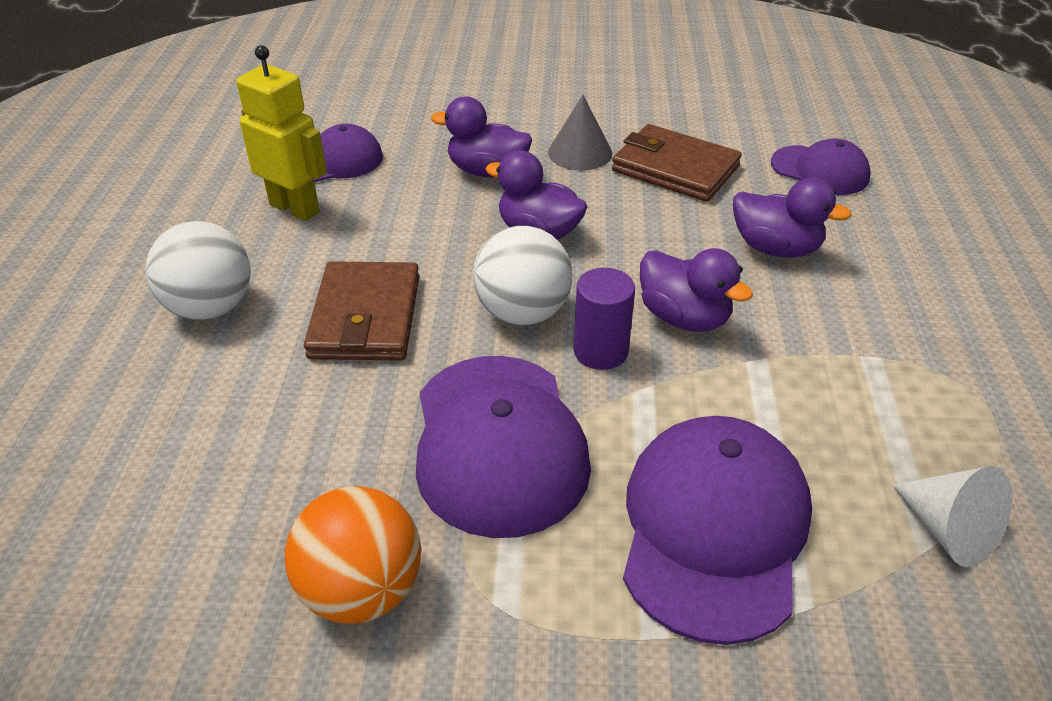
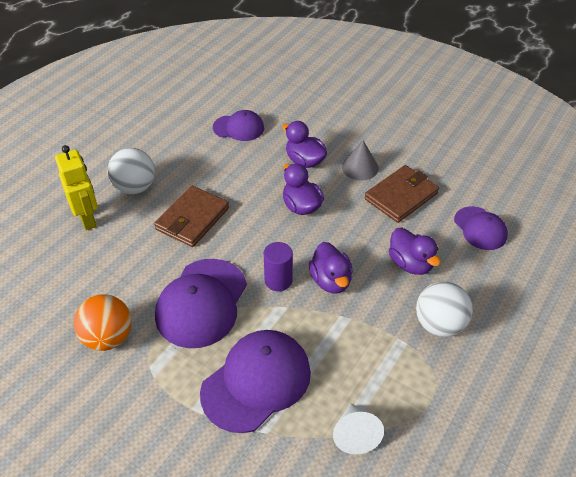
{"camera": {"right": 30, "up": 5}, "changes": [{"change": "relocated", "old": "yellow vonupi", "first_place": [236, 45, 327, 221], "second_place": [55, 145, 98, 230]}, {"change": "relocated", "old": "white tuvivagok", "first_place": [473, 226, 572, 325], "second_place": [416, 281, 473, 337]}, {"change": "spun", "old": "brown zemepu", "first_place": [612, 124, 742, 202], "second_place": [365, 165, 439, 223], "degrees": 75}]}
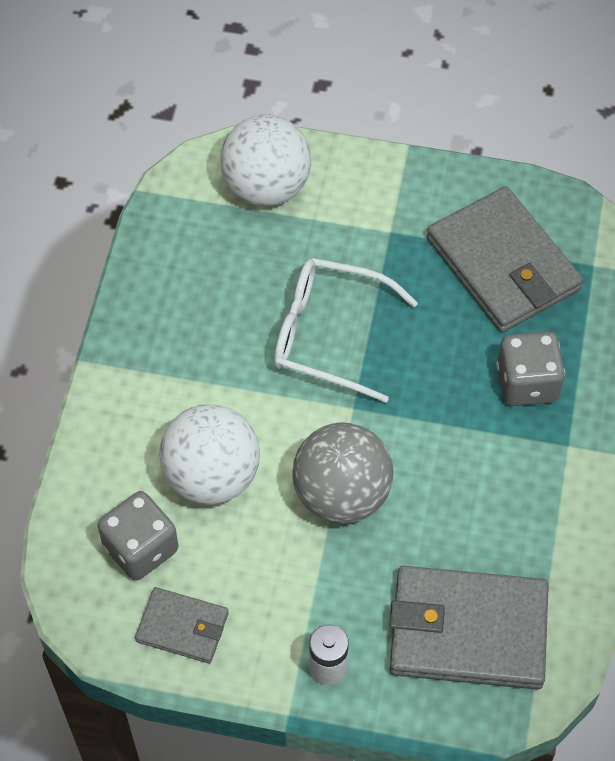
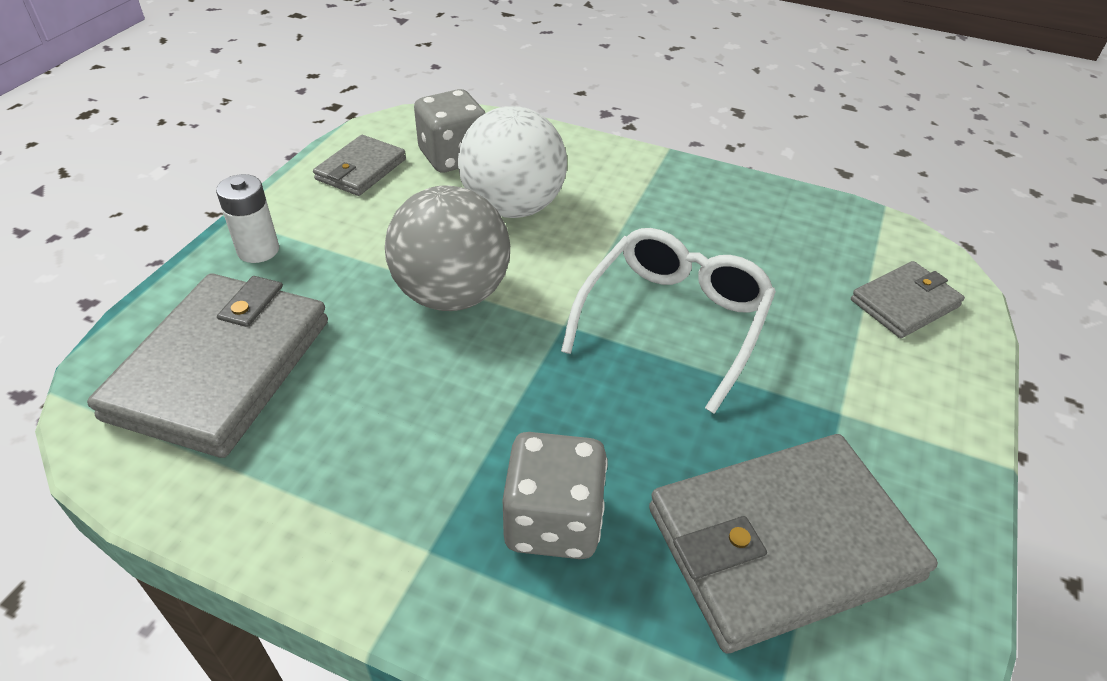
{"camera": {"right": 100, "up": -15}, "changes": [{"change": "exchanged", "old": "white tuvivagok", "new": "grey zemepu", "first_place": [220, 114, 311, 206], "second_place": [851, 261, 965, 338]}]}
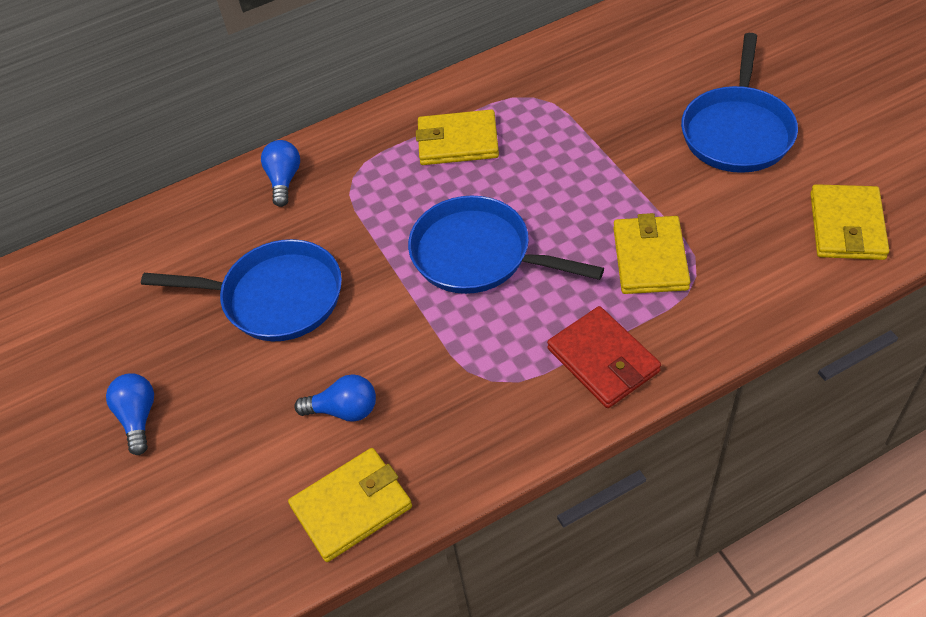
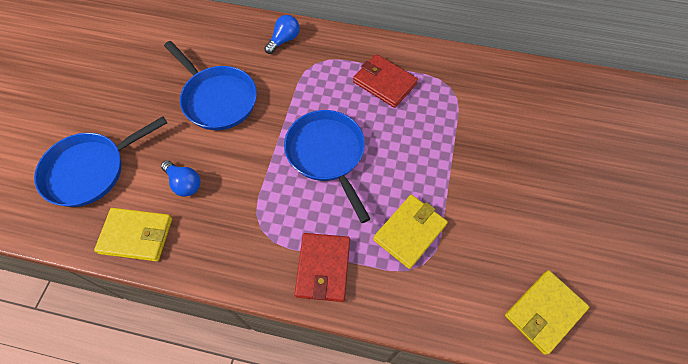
{"camera": {"right": 35, "up": 10}, "changes": [{"change": "missing", "old": "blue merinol", "first_place": [106, 373, 154, 455]}, {"change": "colour", "old": "yellow zemepu", "new": "red zemepu", "first_place": [416, 109, 499, 165], "second_place": [353, 54, 418, 108]}, {"change": "relocated", "old": "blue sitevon", "first_place": [681, 33, 798, 173], "second_place": [34, 116, 167, 207]}]}
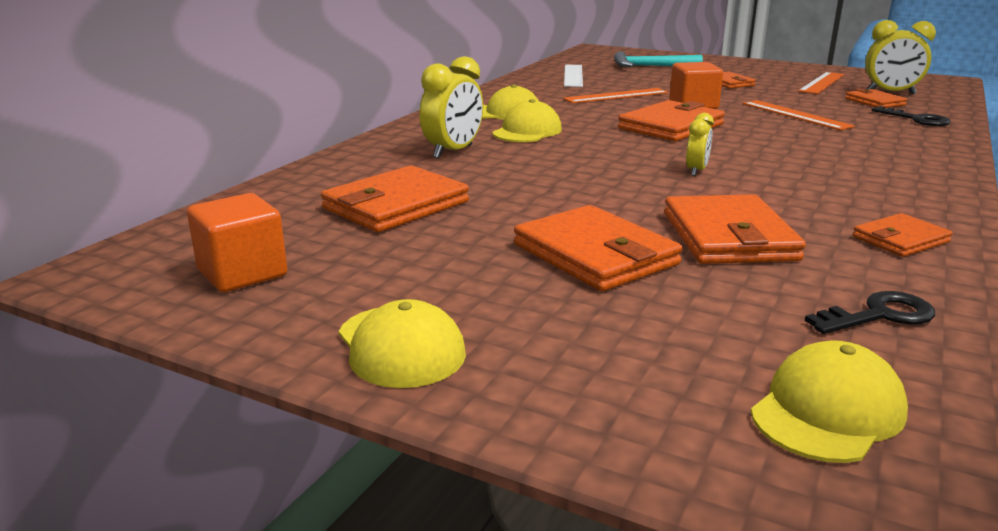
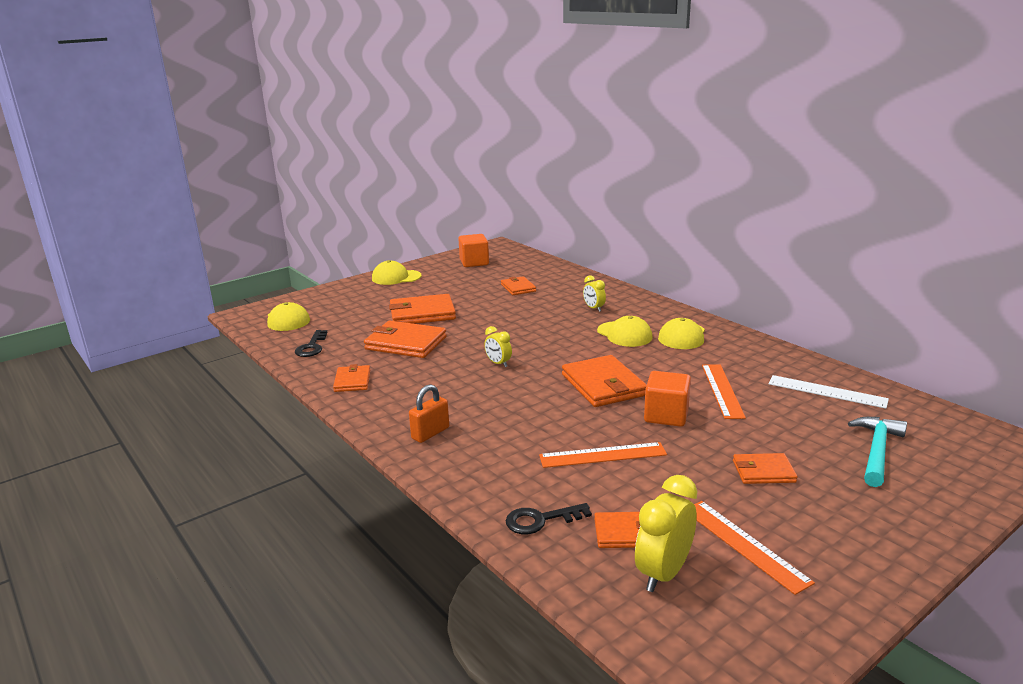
{"camera": {"right": 115, "up": 0}, "changes": [{"change": "size", "old": "orange zemepu", "first_place": [321, 165, 469, 232], "second_place": [501, 276, 536, 295], "factor": 0.58}, {"change": "size", "old": "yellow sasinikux", "first_place": [420, 56, 483, 159], "second_place": [583, 275, 606, 312], "factor": 0.58}, {"change": "appeared", "new": "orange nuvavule", "second_place": [409, 384, 449, 443]}]}
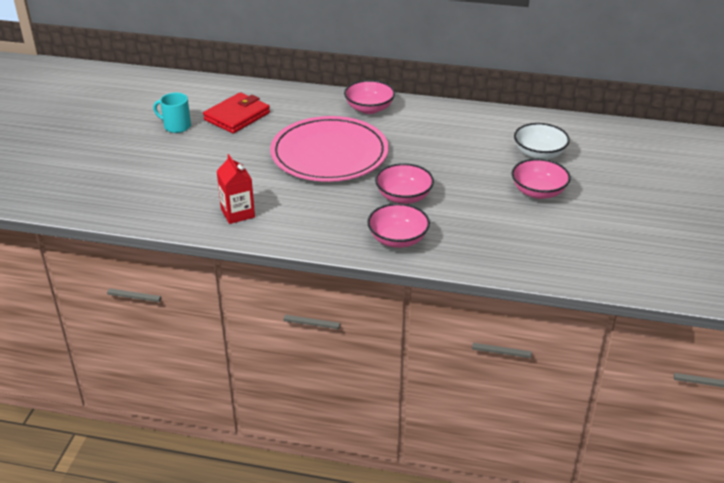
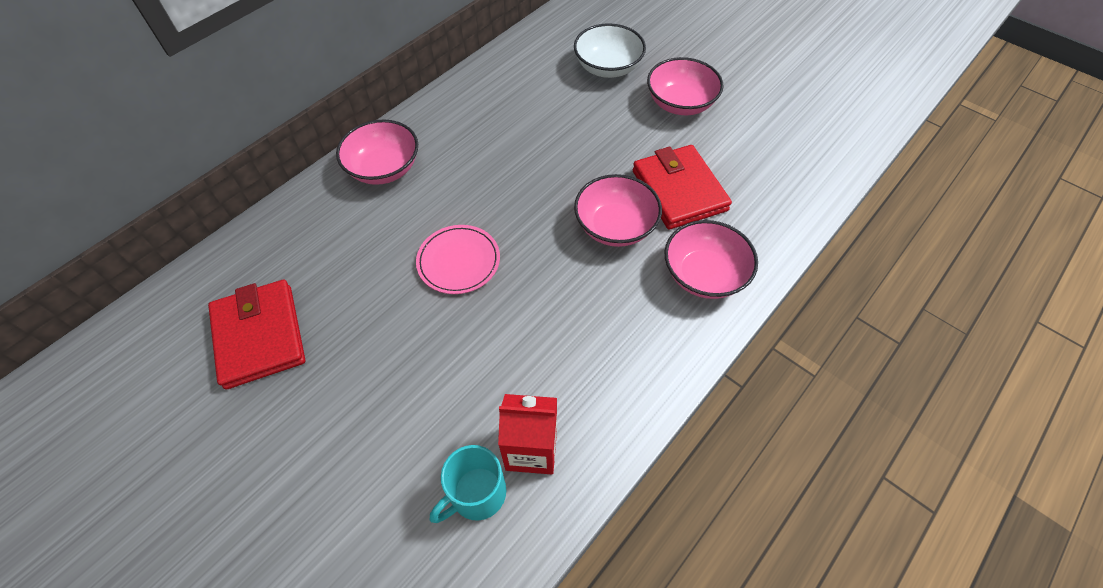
{"camera": {"right": -60, "up": 20}, "changes": [{"change": "relocated", "old": "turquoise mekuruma", "first_place": [153, 93, 191, 133], "second_place": [430, 445, 506, 523]}, {"change": "size", "old": "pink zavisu", "first_place": [270, 116, 389, 182], "second_place": [416, 225, 500, 294], "factor": 0.44}, {"change": "appeared", "new": "red zemepu", "second_place": [633, 145, 732, 229]}]}
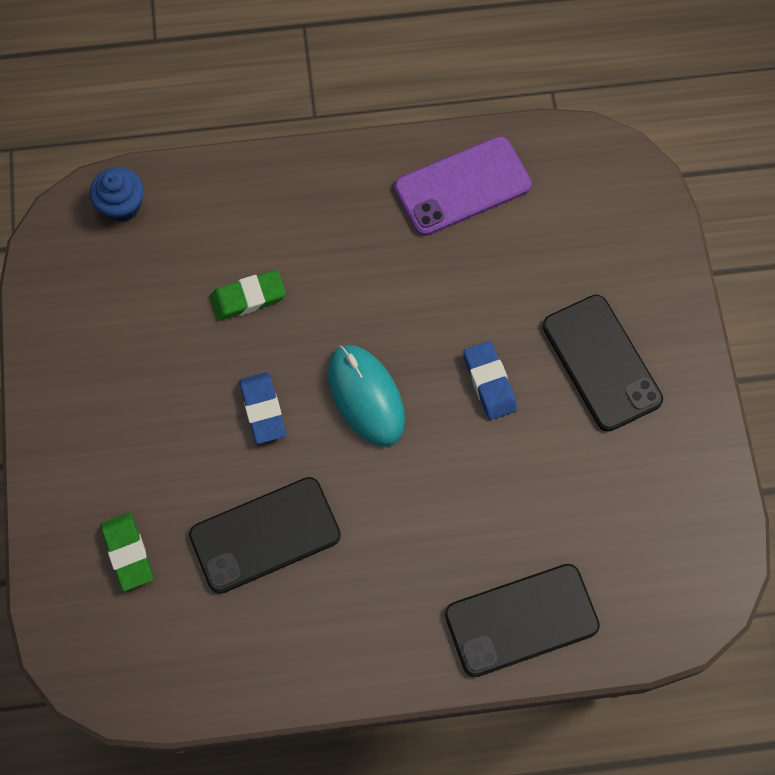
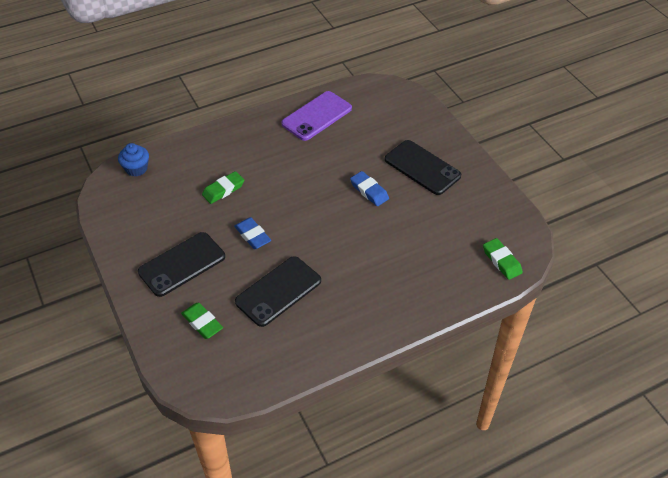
{"camera": {"right": -20, "up": -20}, "changes": [{"change": "missing", "old": "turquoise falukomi", "first_place": [328, 345, 405, 447]}, {"change": "relocated", "old": "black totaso", "first_place": [445, 564, 600, 677], "second_place": [138, 232, 225, 297]}, {"change": "appeared", "new": "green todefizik", "second_place": [483, 238, 523, 280]}]}
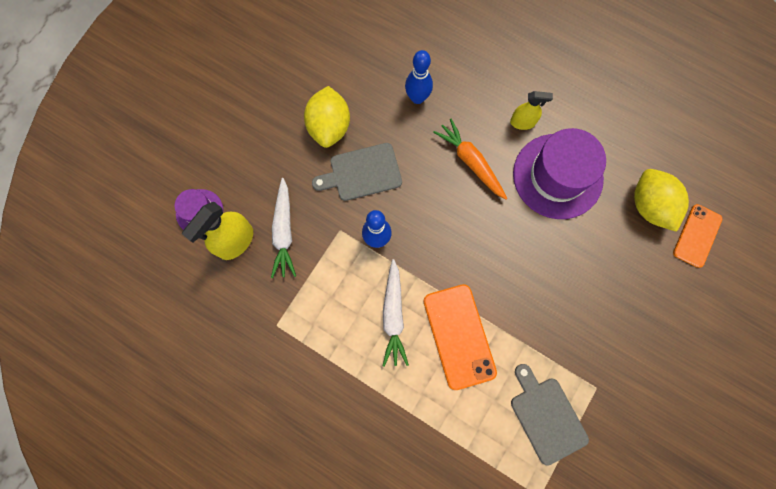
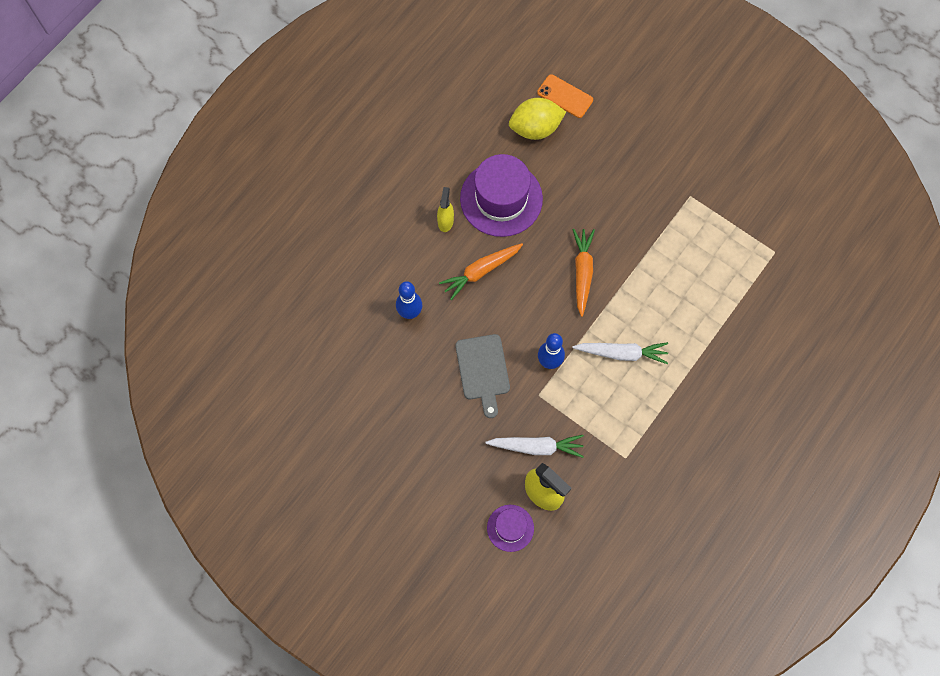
{"camera": {"right": -85, "up": -5}, "changes": [{"change": "missing", "old": "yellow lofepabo", "first_place": [304, 86, 350, 148]}, {"change": "missing", "old": "orange totaso", "first_place": [423, 284, 497, 390]}, {"change": "missing", "old": "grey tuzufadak", "first_place": [511, 364, 589, 466]}, {"change": "appeared", "new": "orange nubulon", "second_place": [572, 229, 595, 317]}]}
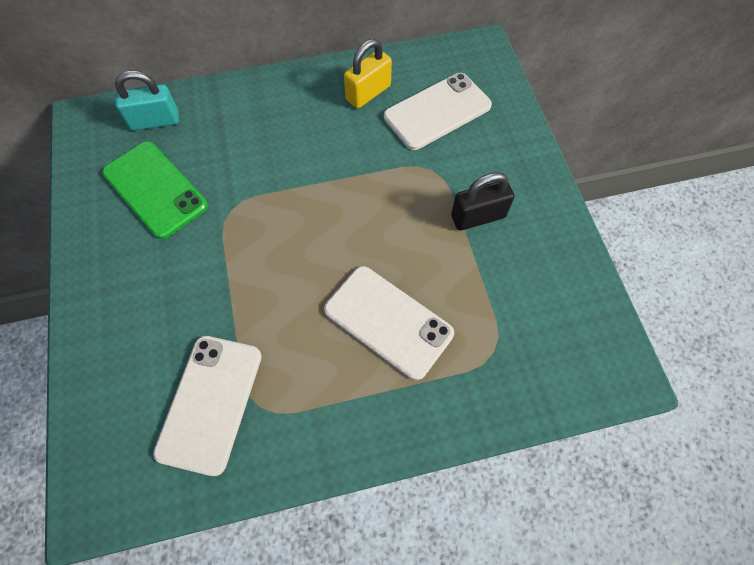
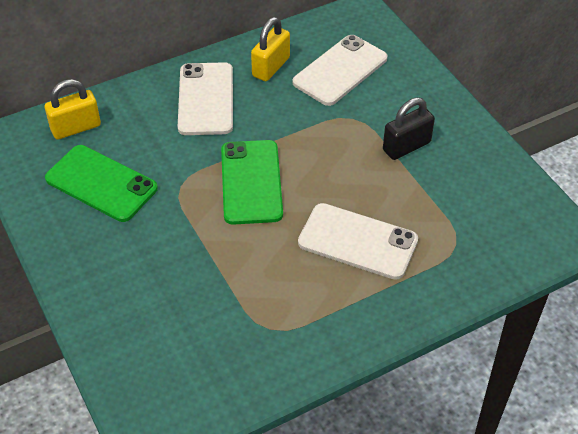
{"camera": {"right": -15, "up": -15}, "changes": [{"change": "colour", "old": "turquoise nuvavule", "new": "yellow nuvavule", "first_place": [115, 71, 179, 131], "second_place": [45, 79, 101, 140]}, {"change": "relocated", "old": "white totaso", "first_place": [153, 336, 262, 476], "second_place": [178, 62, 233, 135]}, {"change": "appeared", "new": "green totaso", "second_place": [221, 140, 283, 225]}]}
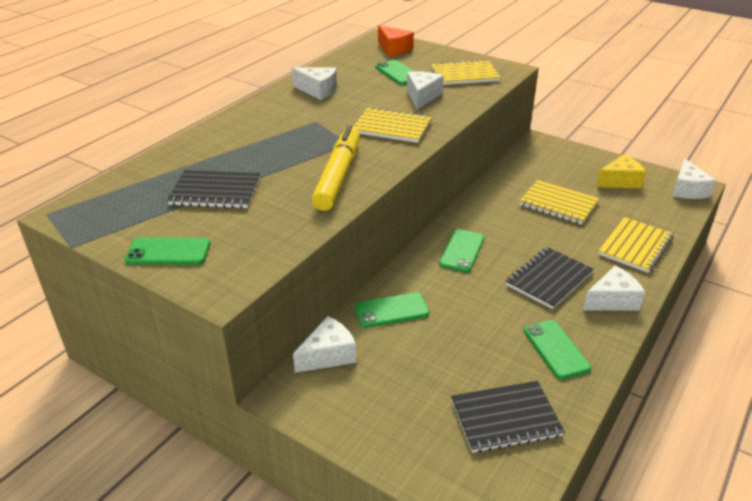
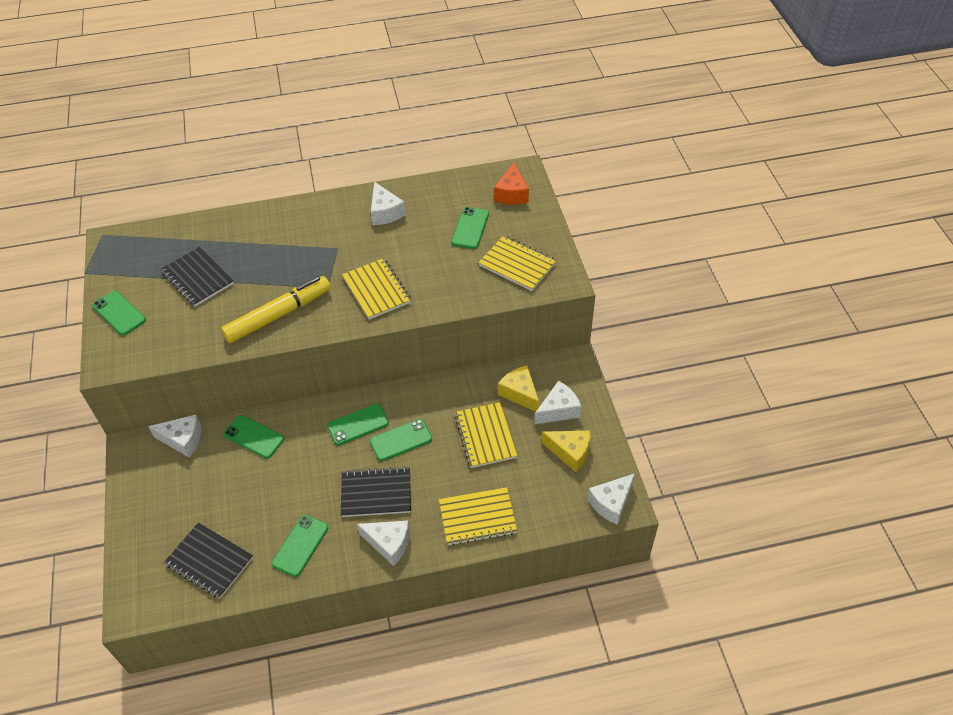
{"camera": {"right": 45, "up": 15}, "changes": [{"change": "relocated", "old": "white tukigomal", "first_place": [407, 71, 444, 110], "second_place": [534, 381, 581, 424]}, {"change": "appeared", "new": "green totaso", "second_place": [370, 419, 432, 461]}, {"change": "appeared", "new": "yellow tukigomal", "second_place": [498, 365, 539, 412]}]}
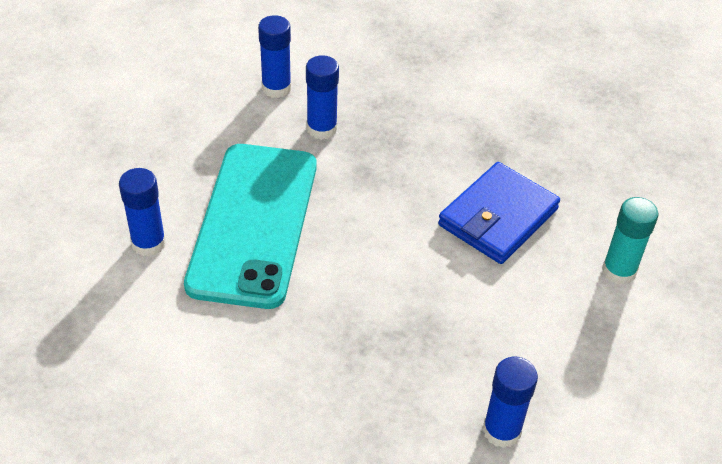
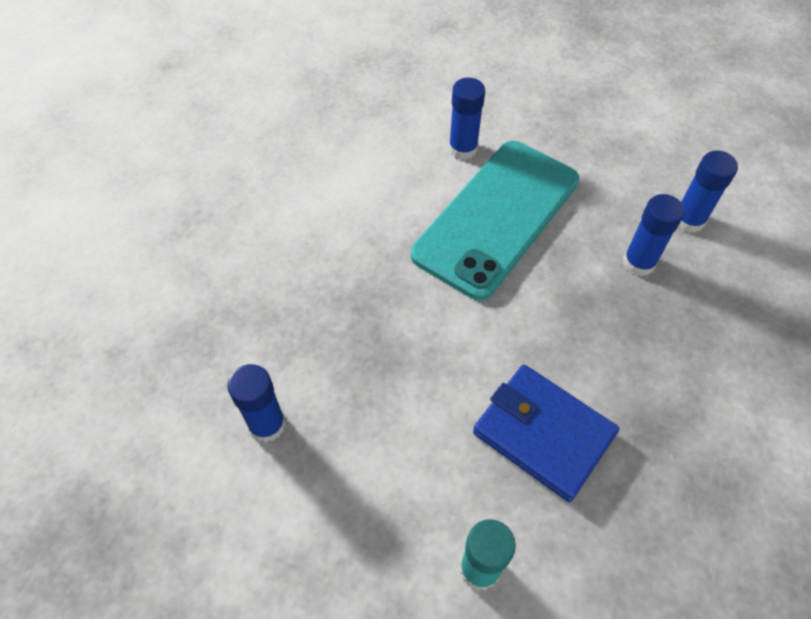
{"camera": {"right": 90, "up": 10}, "changes": [{"change": "spun", "old": "turquoise totaso", "first_place": [184, 144, 317, 309], "second_place": [411, 141, 579, 300], "degrees": -60}]}
